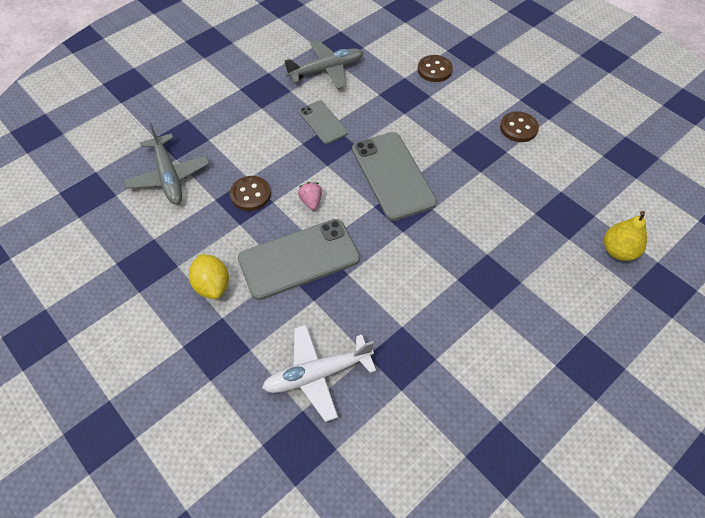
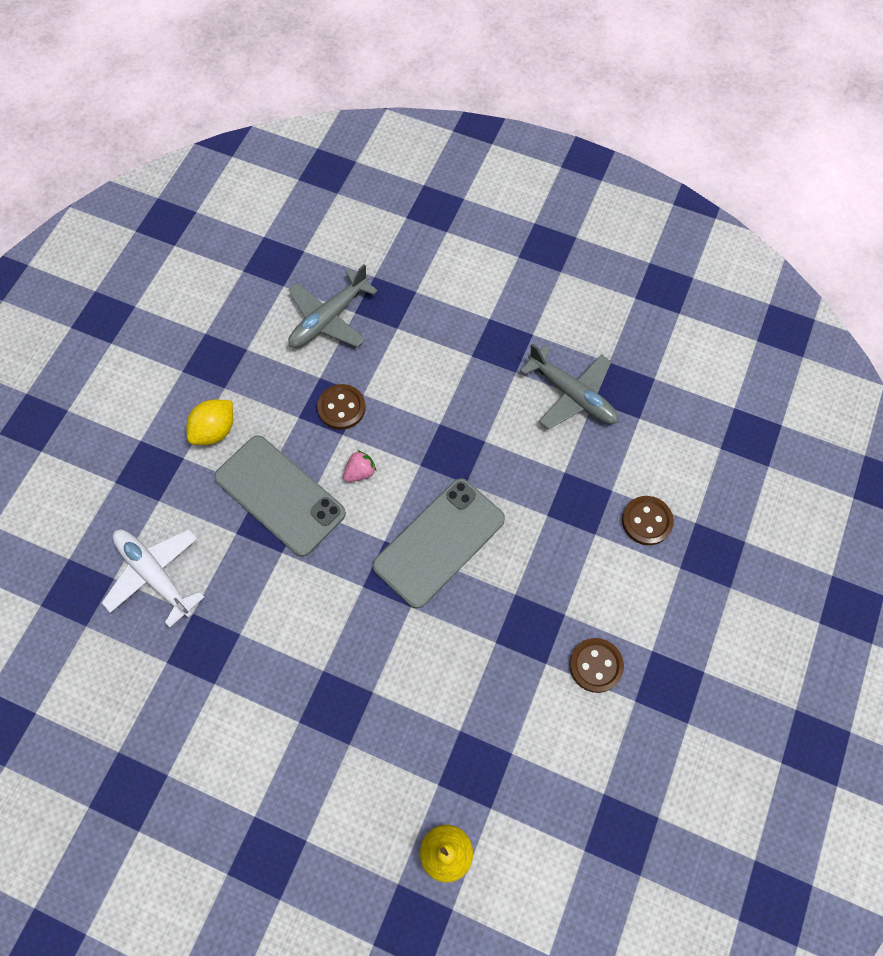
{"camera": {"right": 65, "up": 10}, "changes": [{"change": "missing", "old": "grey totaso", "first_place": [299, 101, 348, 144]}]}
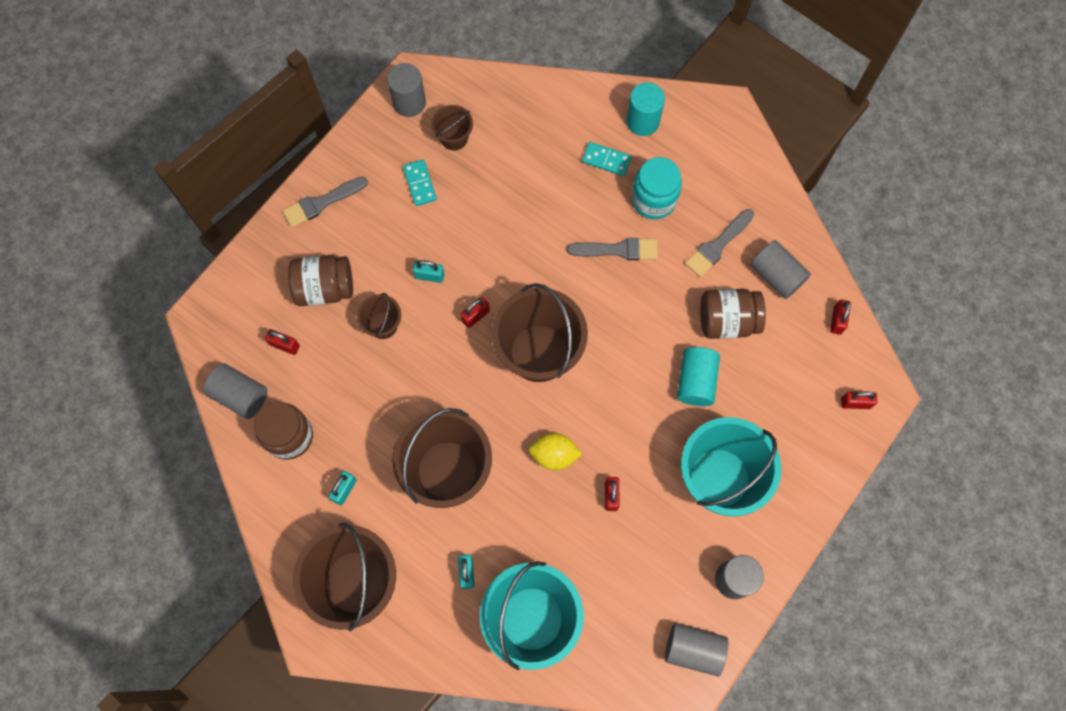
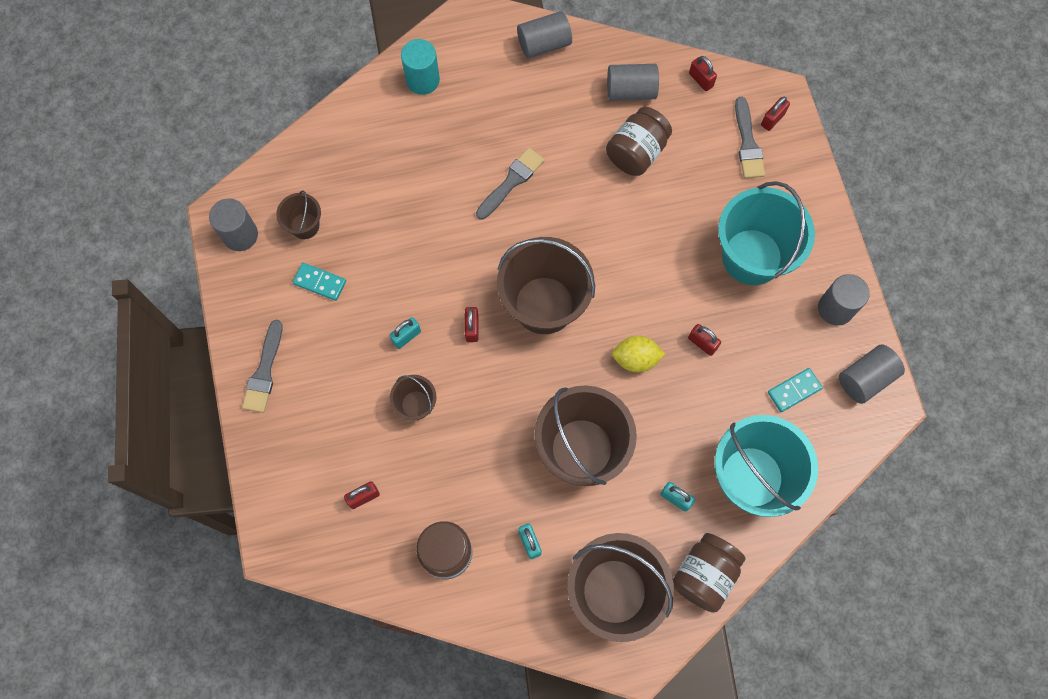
{"camera": {"right": -50, "up": 0}, "changes": [{"change": "relocated", "old": "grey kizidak", "first_place": [203, 363, 268, 419], "second_place": [517, 11, 572, 59]}, {"change": "relocated", "old": "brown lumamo", "first_place": [288, 255, 353, 306], "second_place": [673, 533, 745, 613]}, {"change": "spun", "old": "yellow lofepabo", "first_place": [529, 433, 582, 470], "second_place": [612, 336, 665, 372], "degrees": 45}, {"change": "relocated", "old": "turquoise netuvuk", "first_place": [582, 142, 632, 176], "second_place": [768, 368, 823, 412]}, {"change": "missing", "old": "turquoise lumamo", "first_place": [631, 157, 682, 219]}, {"change": "missing", "old": "turquoise kizidak", "first_place": [677, 347, 720, 406]}, {"change": "relocated", "old": "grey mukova", "first_place": [685, 209, 754, 277], "second_place": [735, 97, 765, 179]}]}
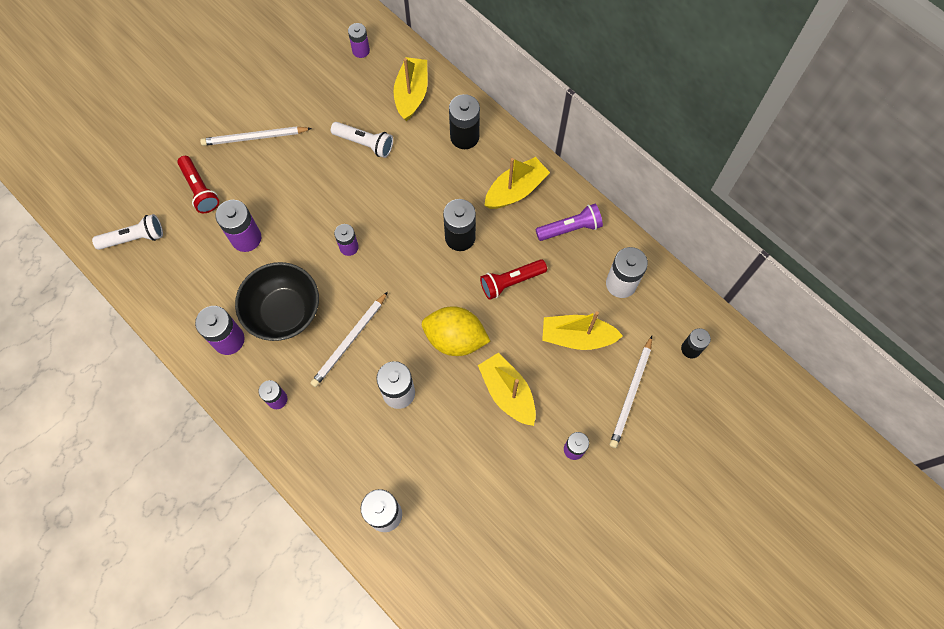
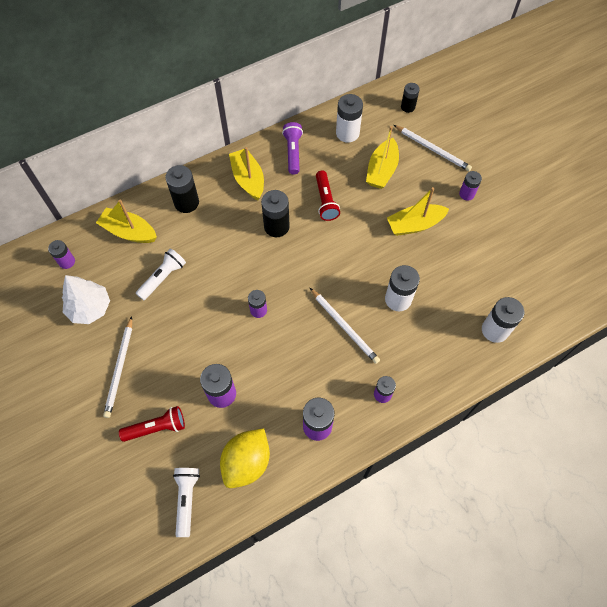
{"camera": {"right": -75, "up": -5}, "changes": [{"change": "missing", "old": "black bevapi", "first_place": [235, 262, 319, 341]}, {"change": "relocated", "old": "yellow lofepabo", "first_place": [422, 306, 490, 356], "second_place": [220, 428, 270, 488]}, {"change": "appeared", "new": "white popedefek", "second_place": [62, 275, 110, 324]}]}
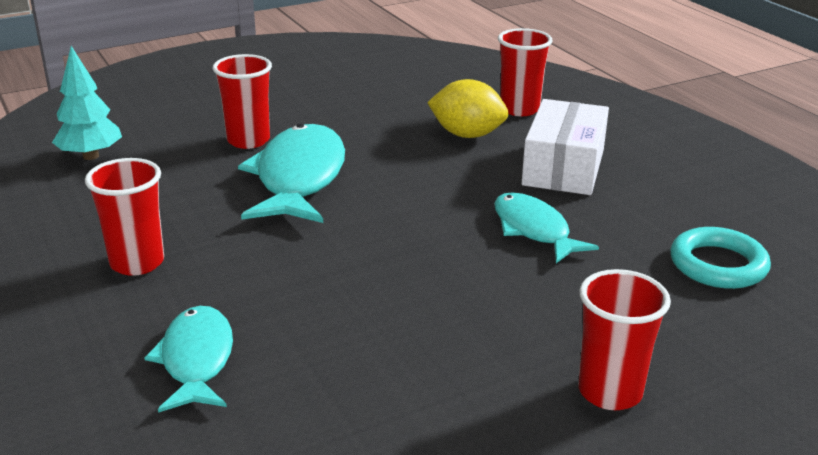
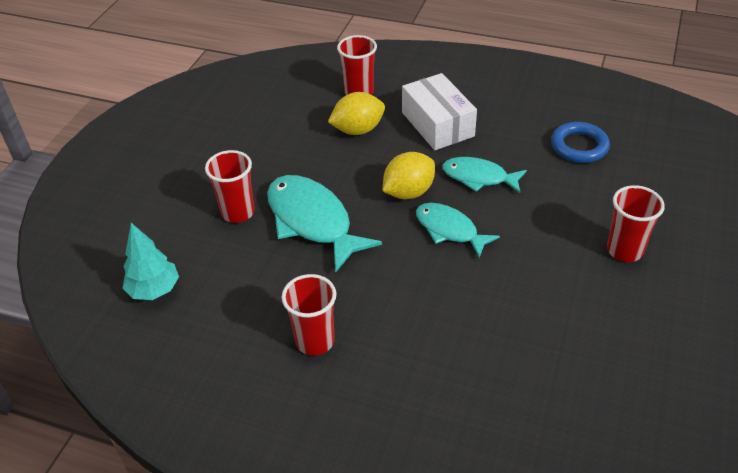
{"camera": {"right": -40, "up": 15}, "changes": [{"change": "relocated", "old": "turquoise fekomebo", "first_place": [144, 306, 233, 413], "second_place": [416, 203, 500, 258]}, {"change": "colour", "old": "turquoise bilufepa", "new": "blue bilufepa", "first_place": [671, 227, 771, 289], "second_place": [551, 122, 610, 163]}, {"change": "appeared", "new": "yellow lofepabo", "second_place": [383, 152, 435, 199]}]}
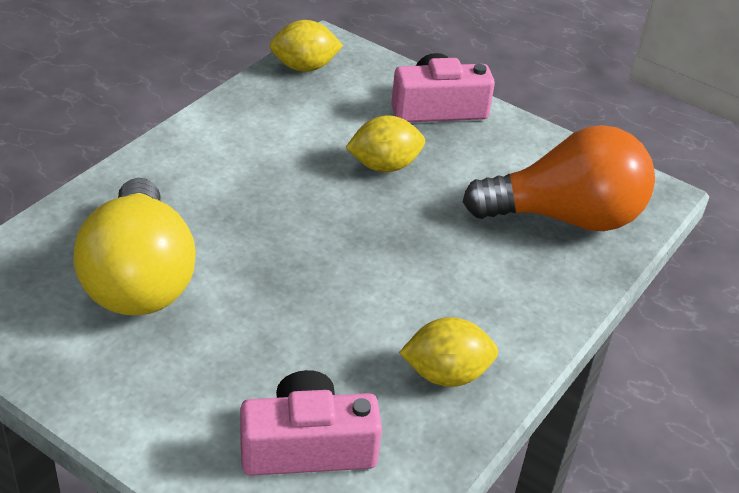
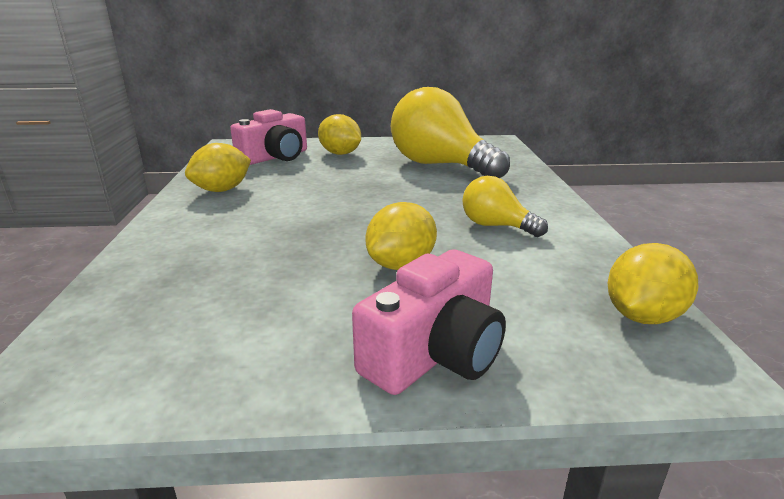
{"camera": {"right": 145, "up": -15}, "changes": [{"change": "missing", "old": "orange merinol", "first_place": [463, 125, 655, 231]}, {"change": "appeared", "new": "yellow lofepabo", "second_place": [318, 114, 361, 155]}, {"change": "appeared", "new": "yellow merinol", "second_place": [462, 176, 548, 237]}]}
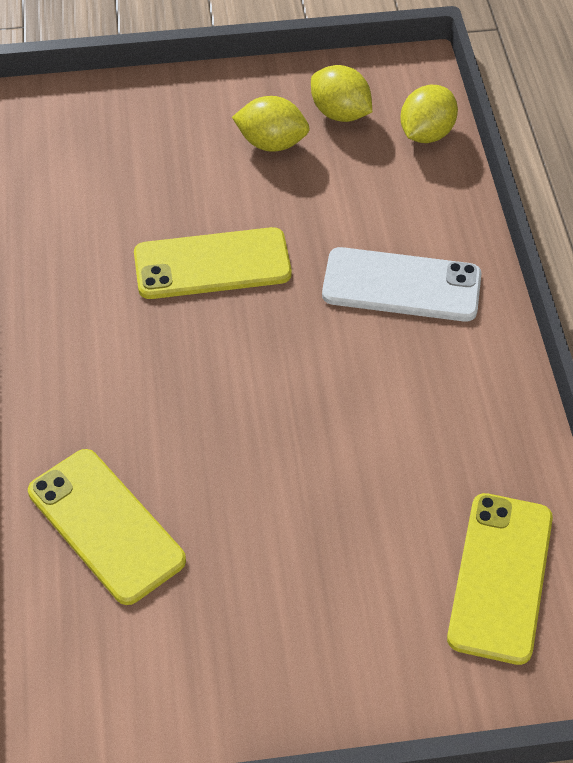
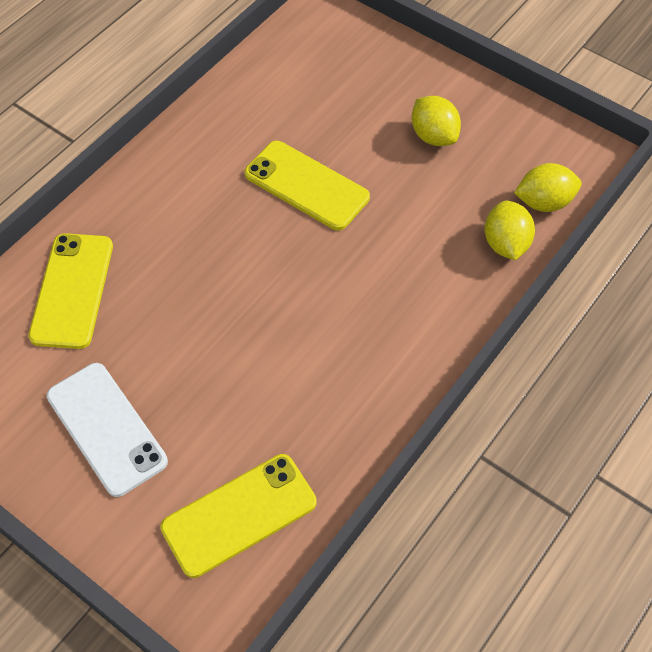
{"camera": {"right": 45, "up": 5}, "changes": [{"change": "relocated", "old": "yellow lofepabo", "first_place": [311, 65, 372, 122], "second_place": [485, 201, 535, 260]}, {"change": "relocated", "old": "white totaso", "first_place": [322, 247, 482, 322], "second_place": [47, 363, 168, 497]}]}
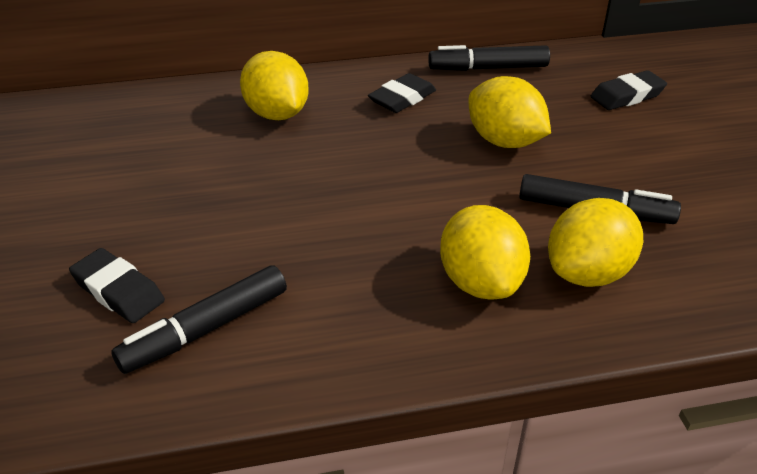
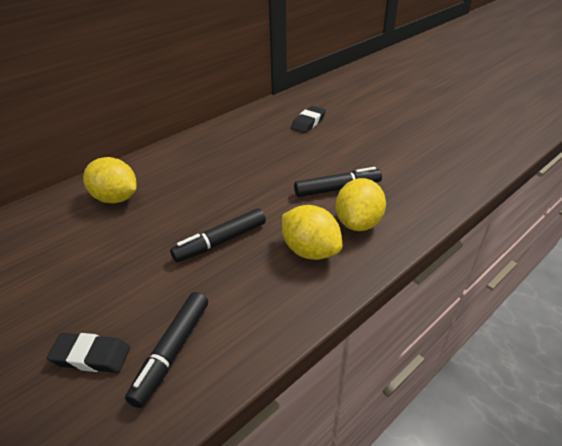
{"camera": {"right": -30, "up": 0}, "changes": [{"change": "missing", "old": "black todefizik", "first_place": [368, 73, 436, 113]}, {"change": "relocated", "old": "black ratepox", "first_place": [428, 45, 550, 71], "second_place": [170, 208, 266, 262]}, {"change": "missing", "old": "yellow lofepabo", "first_place": [469, 76, 551, 148]}]}
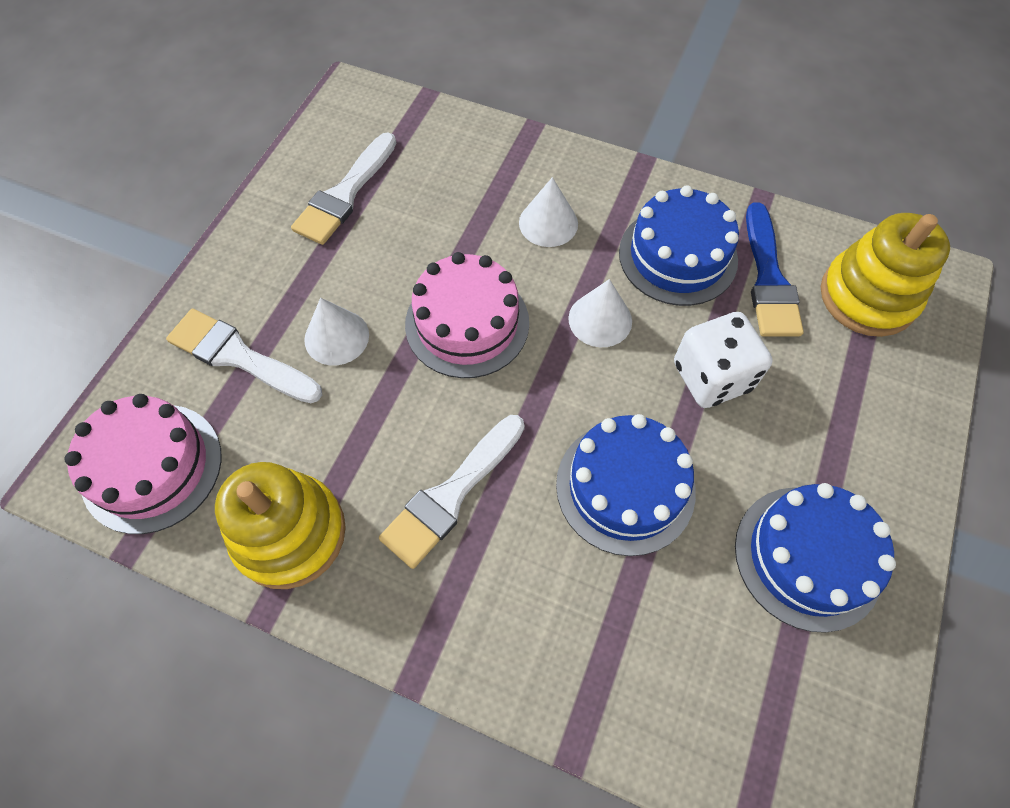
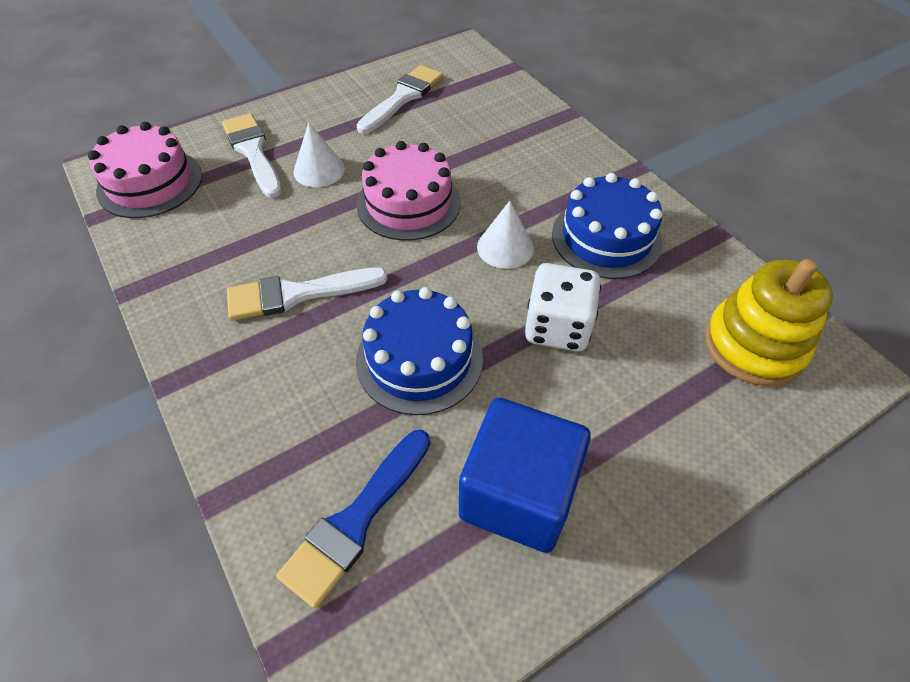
{"camera": {"right": 35, "up": -10}, "changes": [{"change": "missing", "old": "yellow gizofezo", "first_place": [215, 462, 346, 589]}, {"change": "spun", "old": "white mukova", "first_place": [291, 133, 396, 245], "second_place": [357, 65, 443, 134], "degrees": 150}, {"change": "missing", "old": "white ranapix", "first_place": [519, 177, 578, 247]}, {"change": "exchanged", "old": "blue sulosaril", "new": "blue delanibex", "first_place": [735, 483, 896, 633], "second_place": [459, 398, 591, 553]}, {"change": "relocated", "old": "blue mukova", "first_place": [746, 202, 804, 337], "second_place": [276, 430, 430, 609]}]}
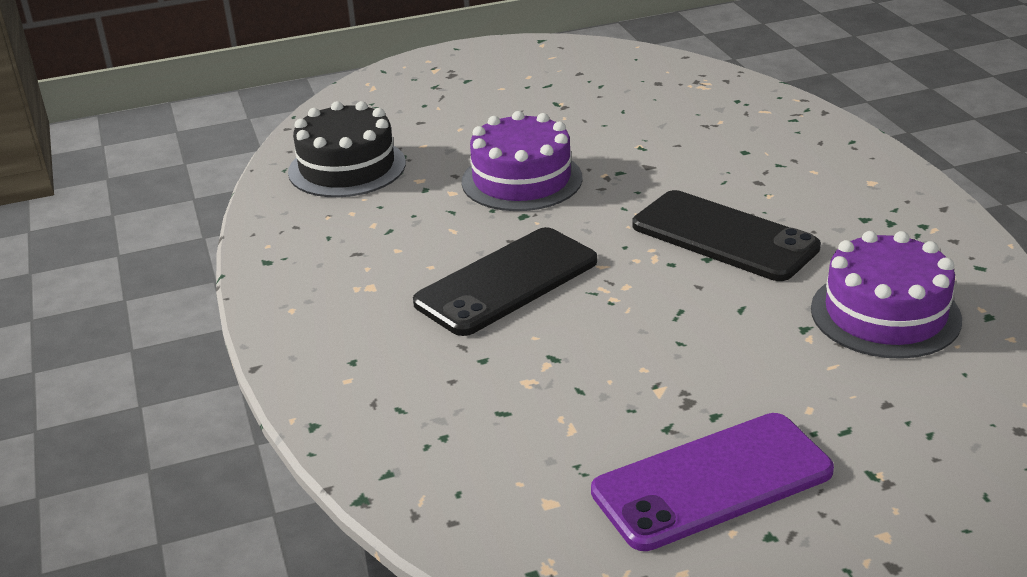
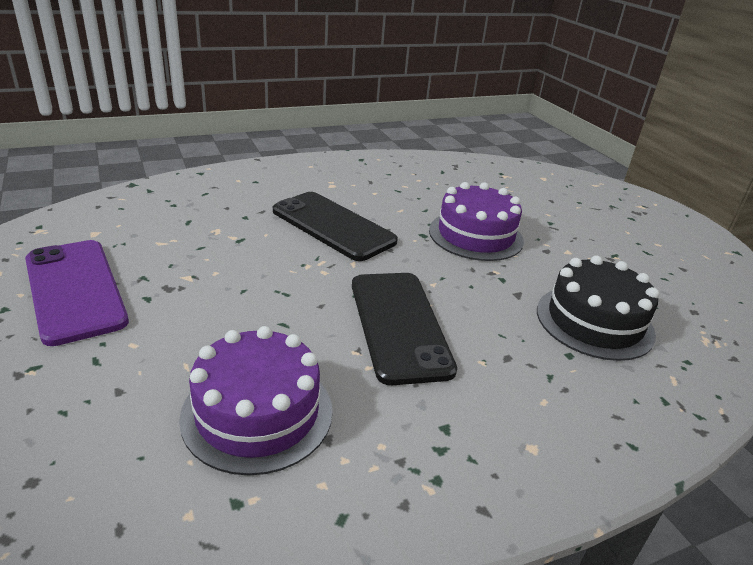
{"camera": {"right": 80, "up": 0}, "changes": [{"change": "relocated", "old": "black sulosaril", "first_place": [288, 101, 406, 197], "second_place": [537, 255, 659, 361]}, {"change": "spun", "old": "black totaso", "first_place": [632, 190, 821, 281], "second_place": [352, 273, 457, 385], "degrees": -45}]}
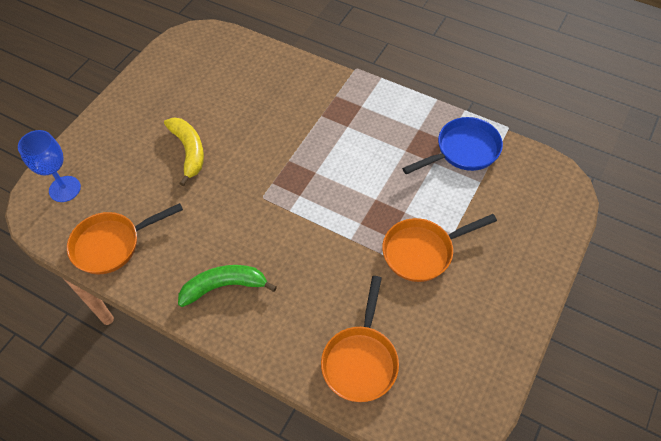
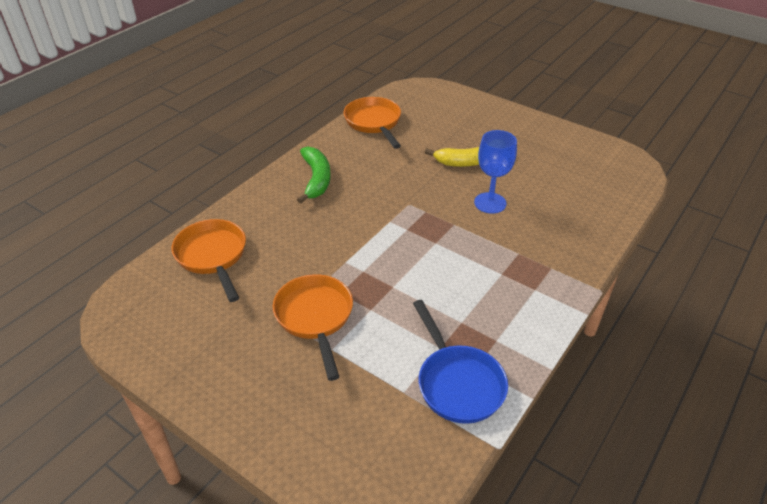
{"camera": {"right": 95, "up": -15}, "changes": [{"change": "relocated", "old": "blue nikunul", "first_place": [18, 130, 81, 202], "second_place": [474, 130, 517, 214]}, {"change": "spun", "old": "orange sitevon", "first_place": [321, 276, 399, 402], "second_place": [171, 219, 246, 302], "degrees": 45}]}
